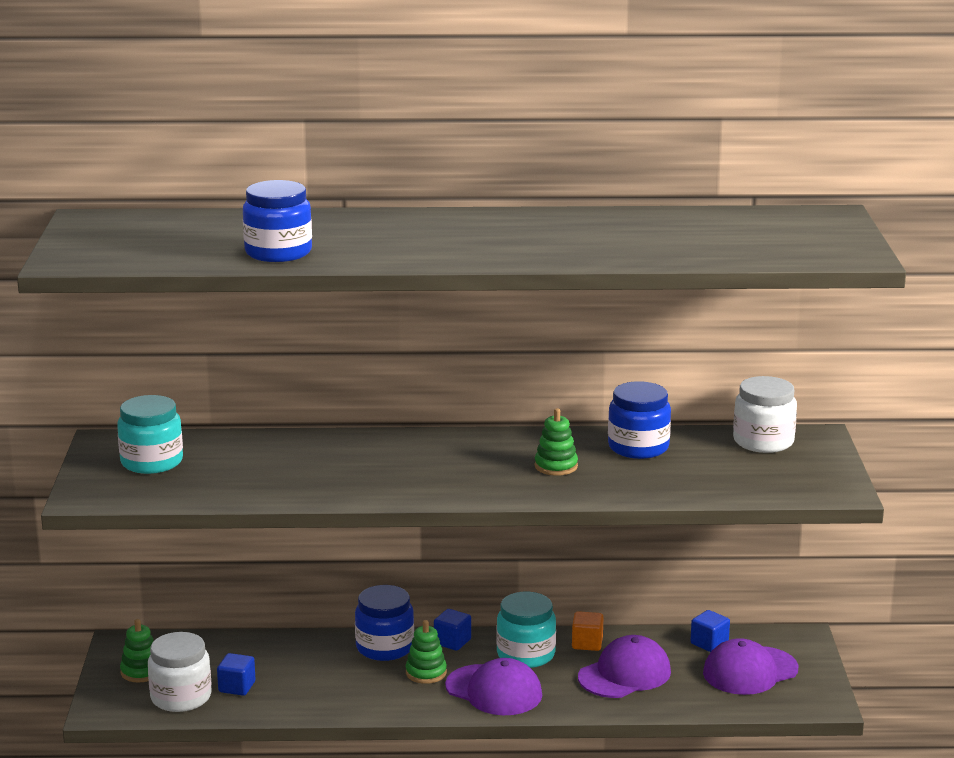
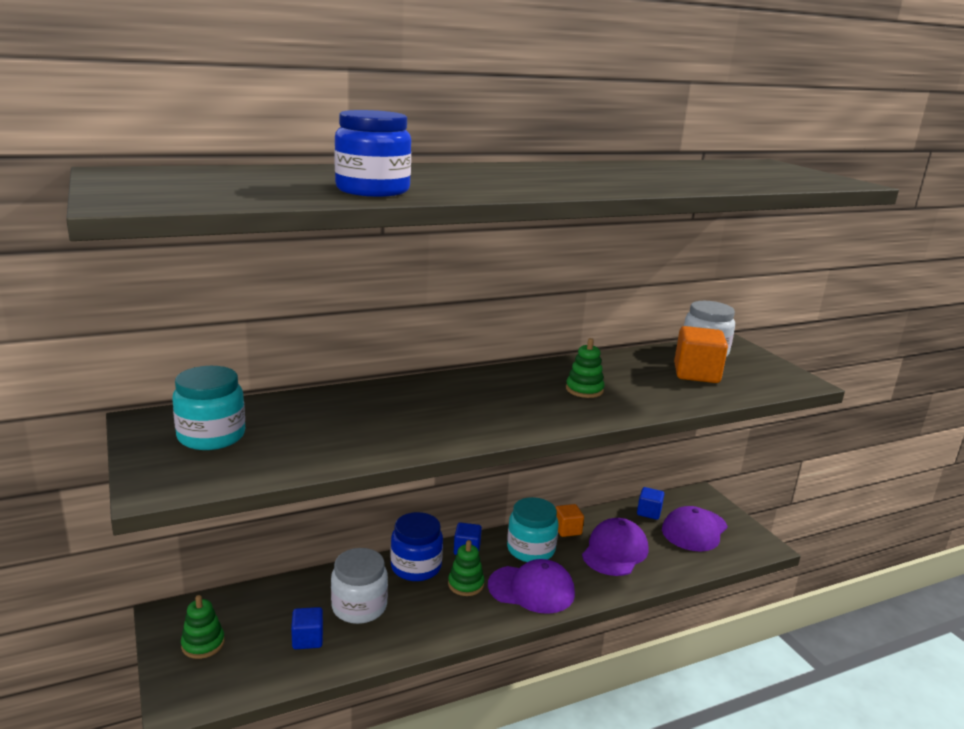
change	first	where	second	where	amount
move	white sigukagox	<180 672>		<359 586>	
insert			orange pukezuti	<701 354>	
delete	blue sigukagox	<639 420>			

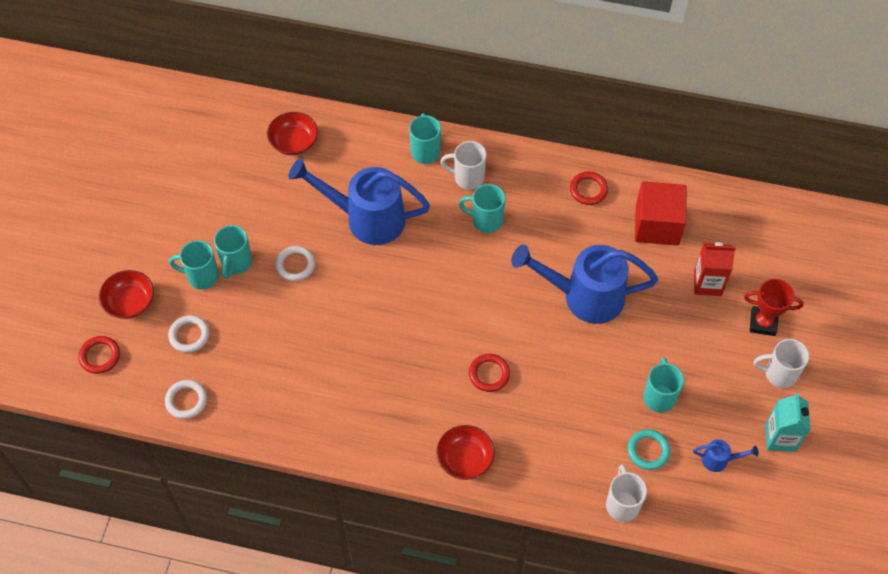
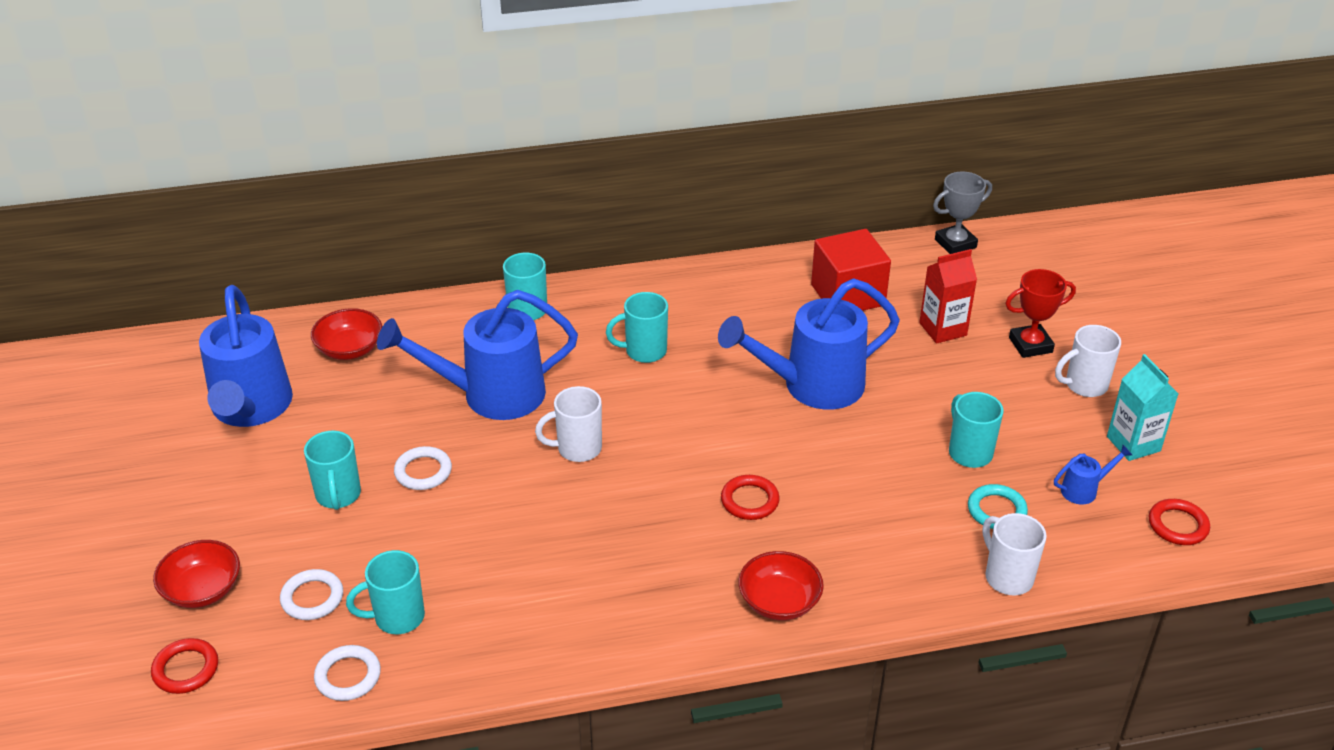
change	first	where	second	where	amount
insert			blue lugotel	<246 356>	
move	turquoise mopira	<194 265>		<385 592>	
move	white mopira	<463 165>		<568 424>	
insert			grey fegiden	<962 212>	
move	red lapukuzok	<589 188>		<1179 522>	

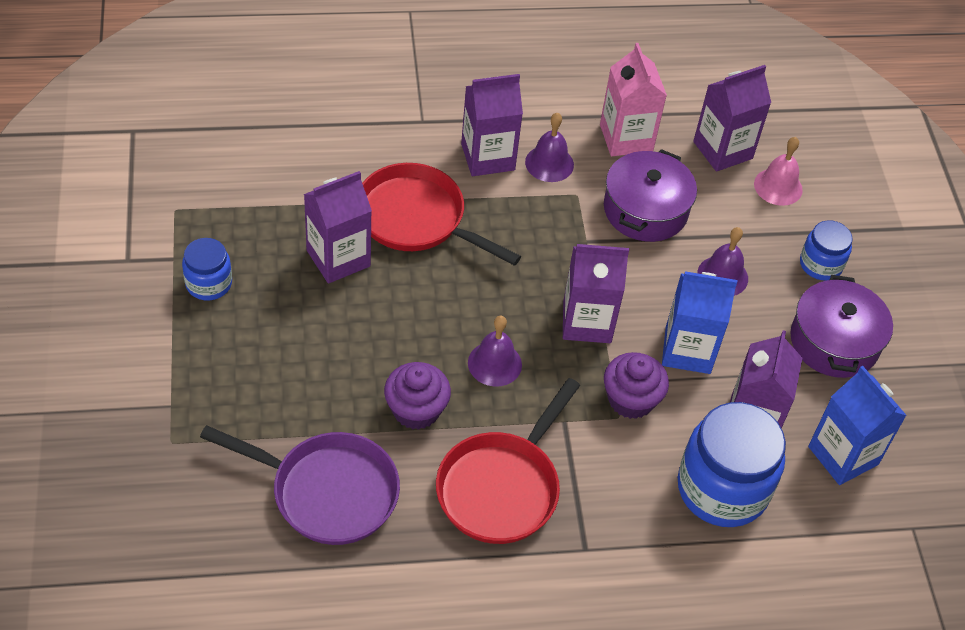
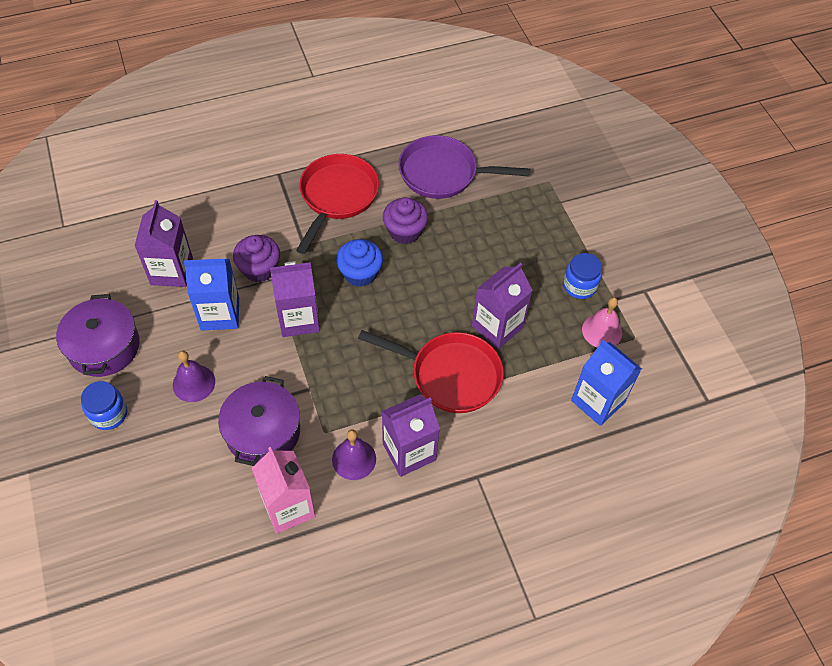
change	first	where	second	where	amount
replace	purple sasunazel	<495 351>	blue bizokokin	<359 263>	
move	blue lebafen	<857 425>		<606 383>	
move	pink sasunazel	<778 171>		<602 322>	
delete	blue sigukagox	<732 464>			
delete	purple lebafen	<732 118>			

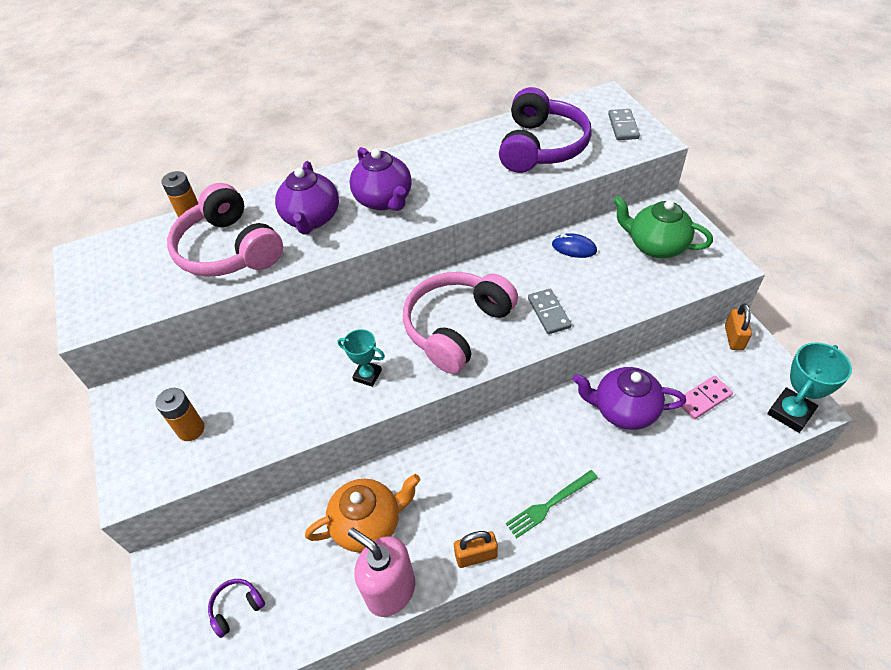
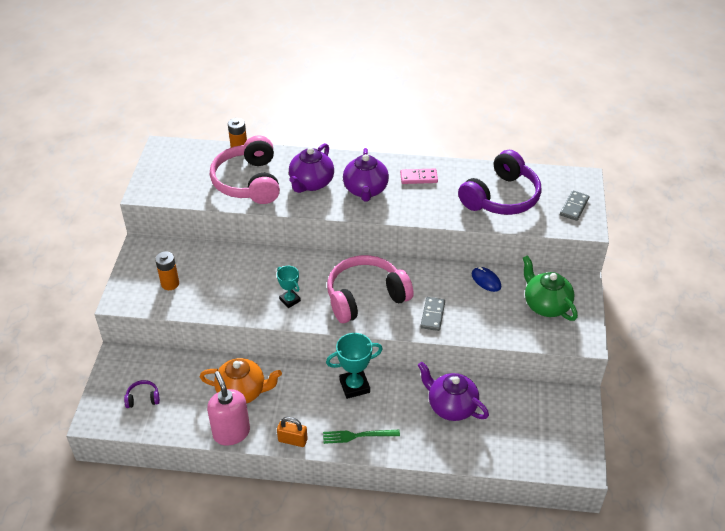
change	first	where	second	where	amount
move	turquoise fegiden	<809 387>		<354 366>	
move	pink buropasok	<704 397>		<419 176>	
delete	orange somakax	<738 327>			

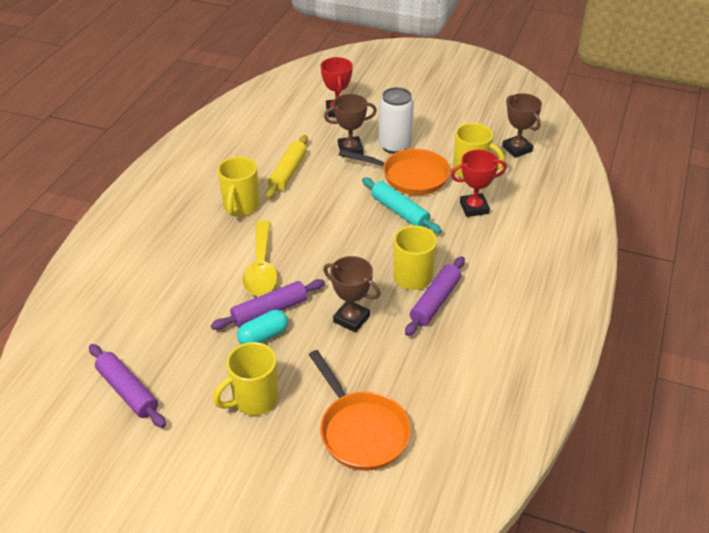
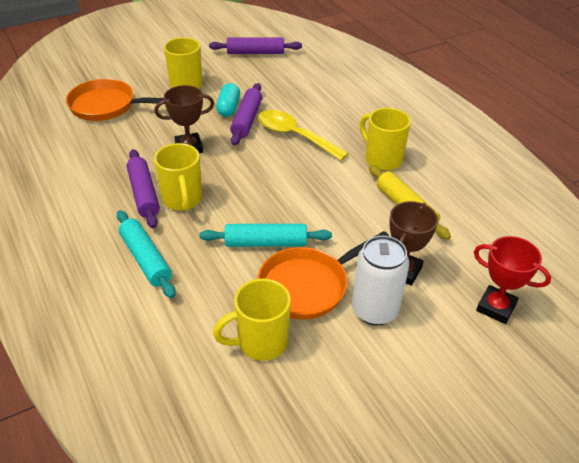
change	first	where	second	where	amount
insert			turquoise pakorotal	<146 254>	
delete	red fegiden	<479 183>			
delete	brown fegiden	<522 125>			

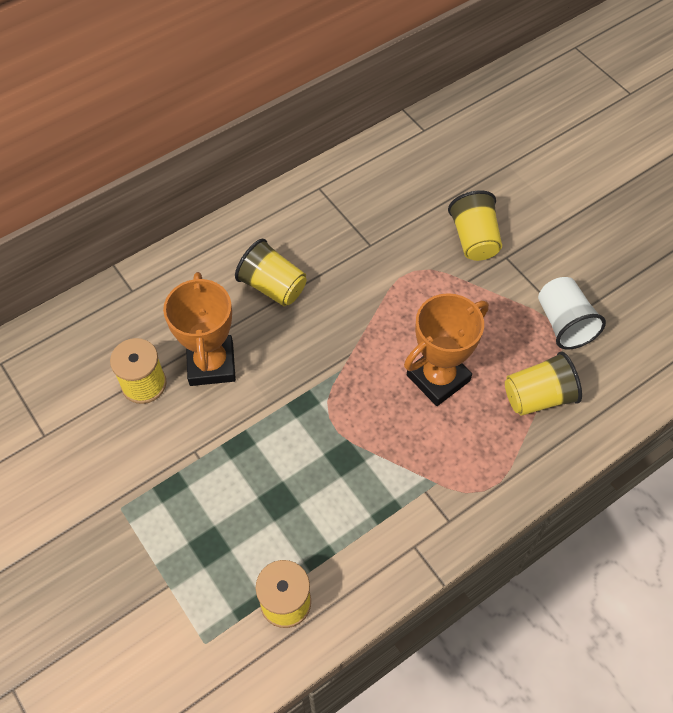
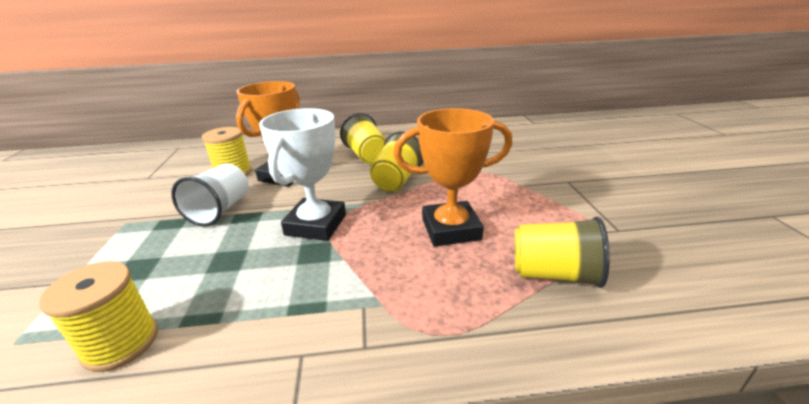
change	first	where	second	where	amount
move	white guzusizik	<572 313>		<210 195>	
insert			white fegiden	<302 174>	
move	yellow guzusizik	<475 225>		<396 161>	

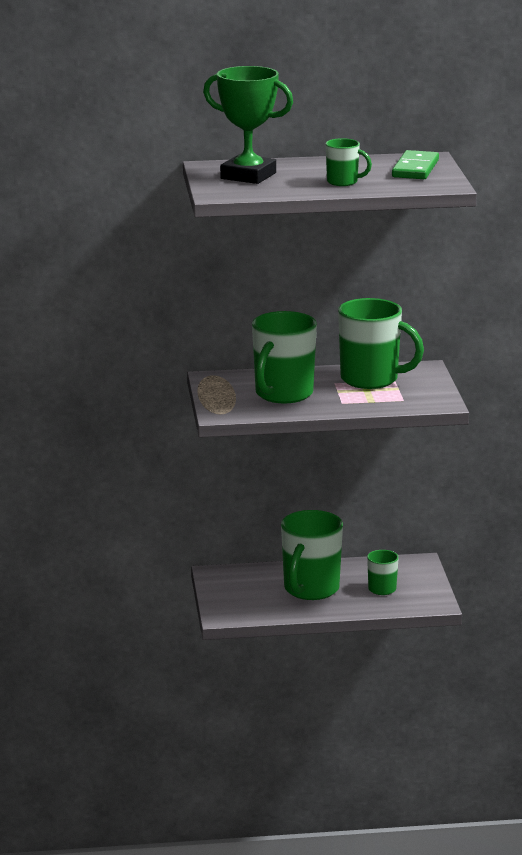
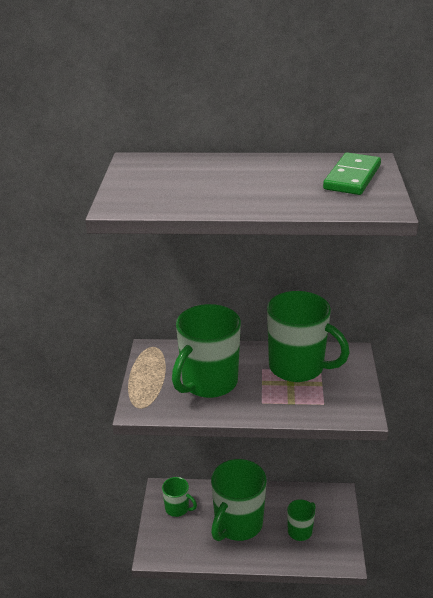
change	first	where	second	where	amount
move	green mopira	<349 162>		<179 497>	
delete	green fegiden	<248 125>			

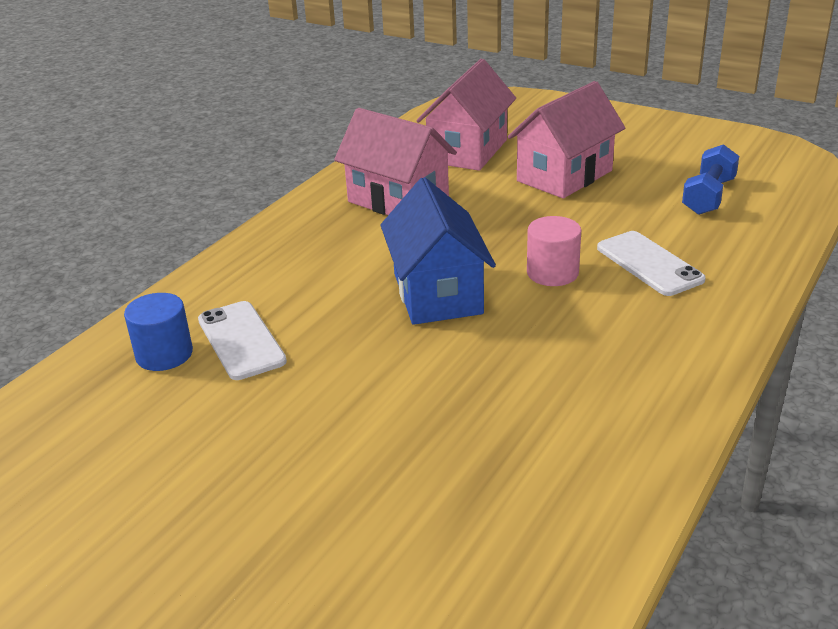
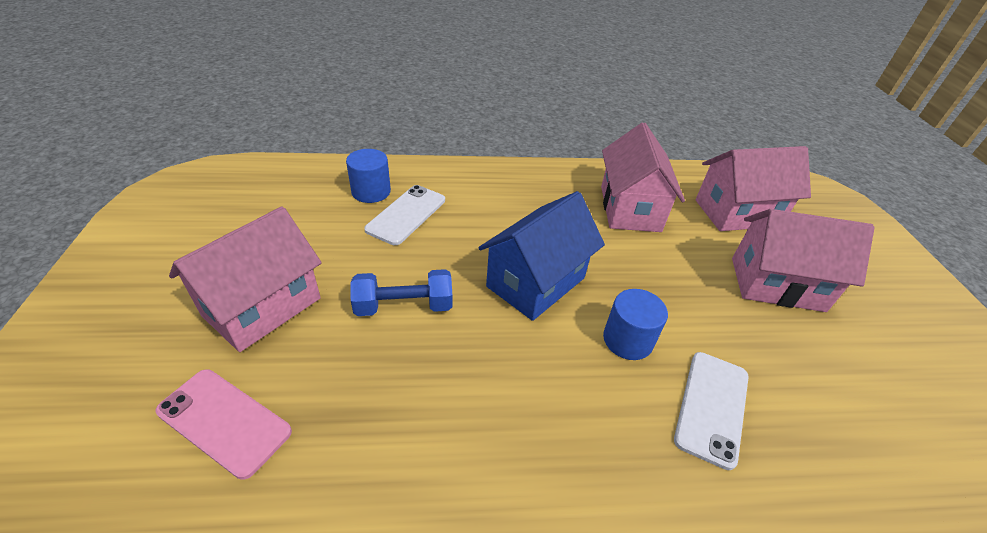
change	first	where	second	where	amount
insert			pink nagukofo	<224 424>	
insert			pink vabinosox	<245 279>	
move	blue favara	<710 179>		<401 292>	
recolor	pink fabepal	<554 251>	blue fabepal	<635 324>	

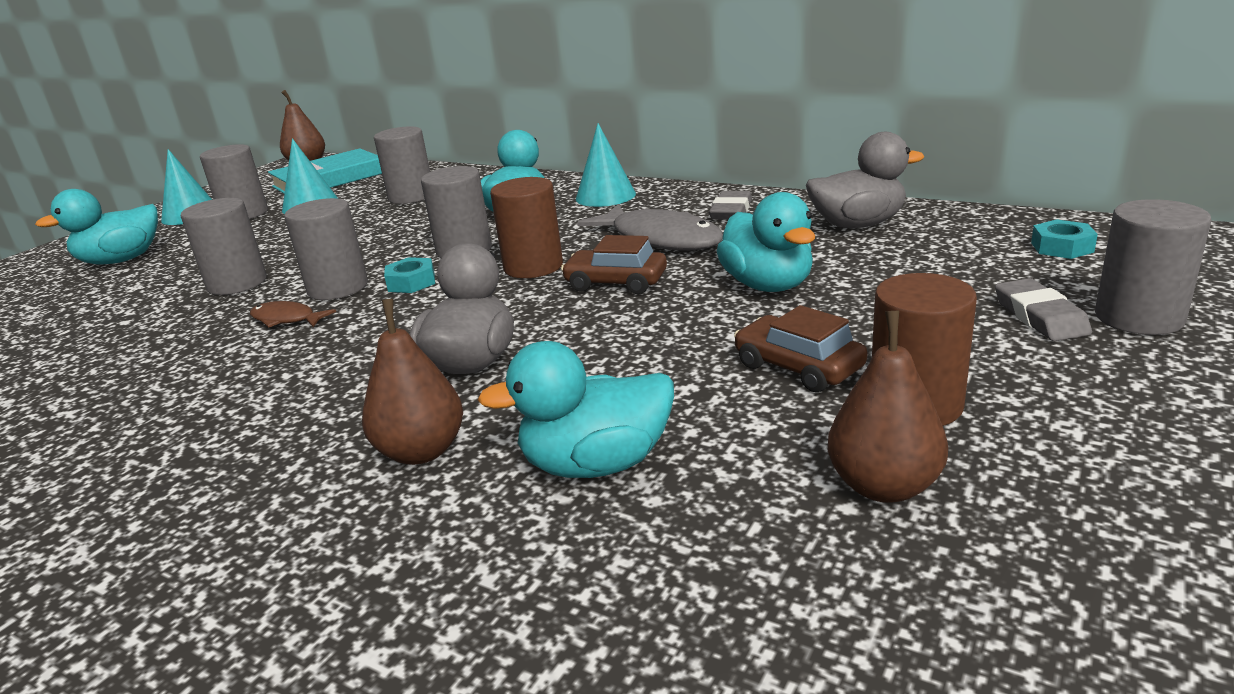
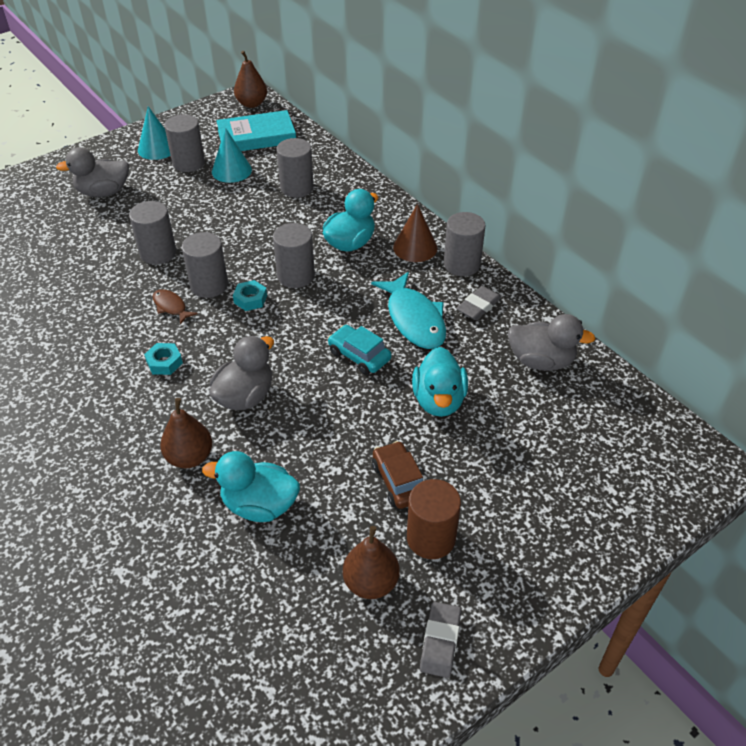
change	first	where	second	where	amount
recolor	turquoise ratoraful	<96 227>	grey ratoraful	<92 172>	
move	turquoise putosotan	<1064 239>		<163 359>	
recolor	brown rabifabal	<614 264>	turquoise rabifabal	<360 350>	
recolor	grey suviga	<650 227>	turquoise suviga	<408 310>	
recolor	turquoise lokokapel	<606 165>	brown lokokapel	<415 233>	
move	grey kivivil	<1043 309>		<440 640>	
move	grey fabepal	<1153 267>		<465 244>	
delete	brown fabepal	<526 227>			

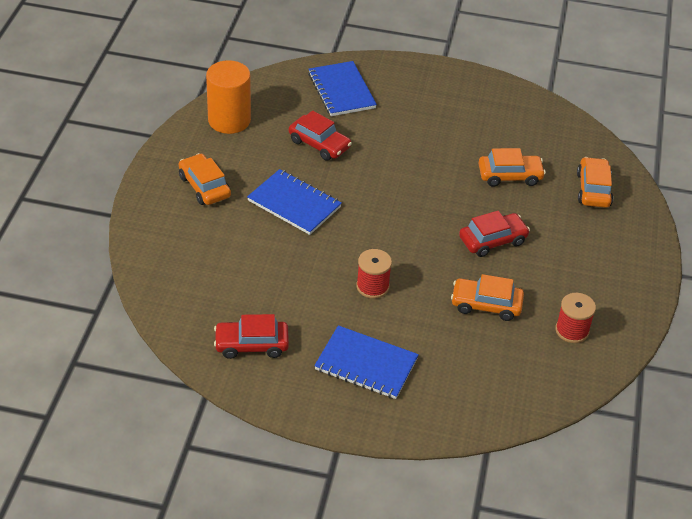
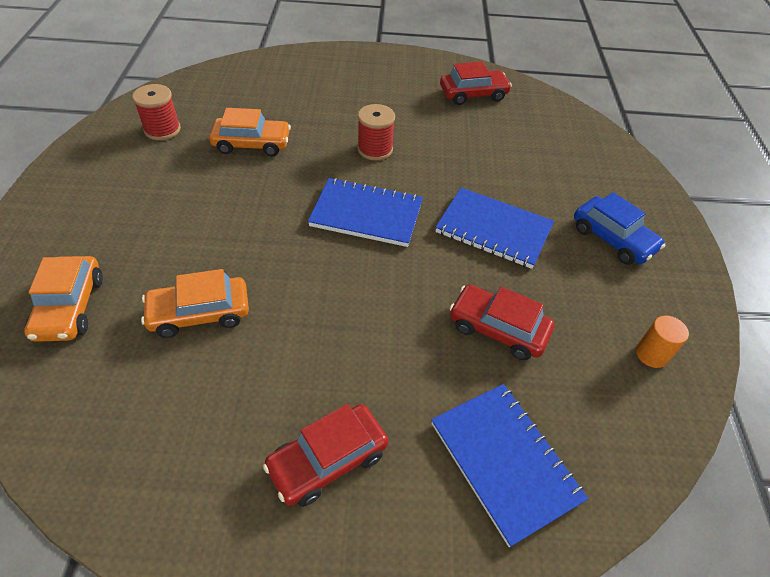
change	first	where	second	where	amount
move	red rabifabal	<494 234>		<326 455>	
move	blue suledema	<366 362>		<365 212>	
recolor	orange rabifabal	<205 179>	blue rabifabal	<619 228>	
resize	orange fabepal	<228 97>		<662 341>	x0.47

